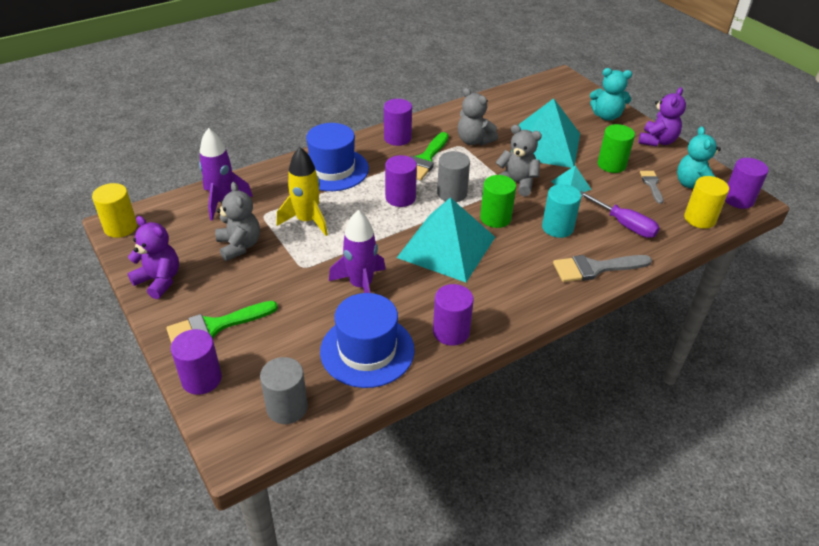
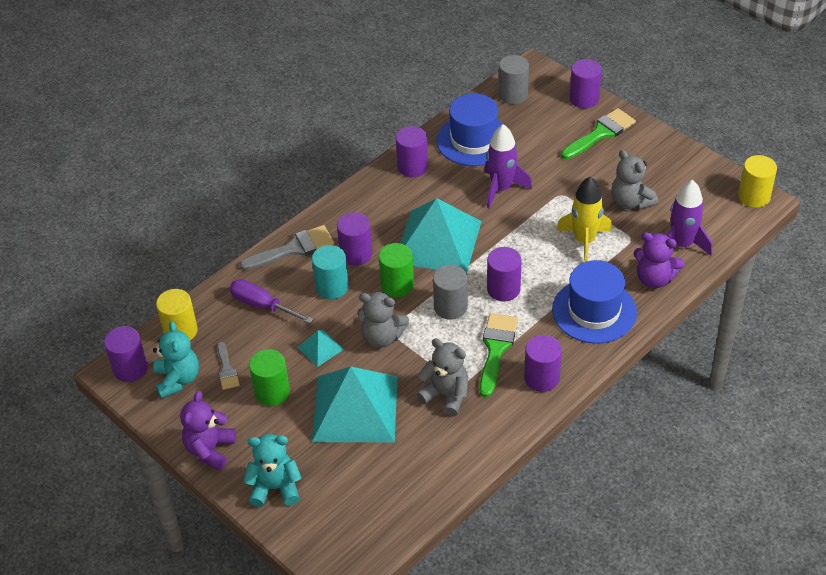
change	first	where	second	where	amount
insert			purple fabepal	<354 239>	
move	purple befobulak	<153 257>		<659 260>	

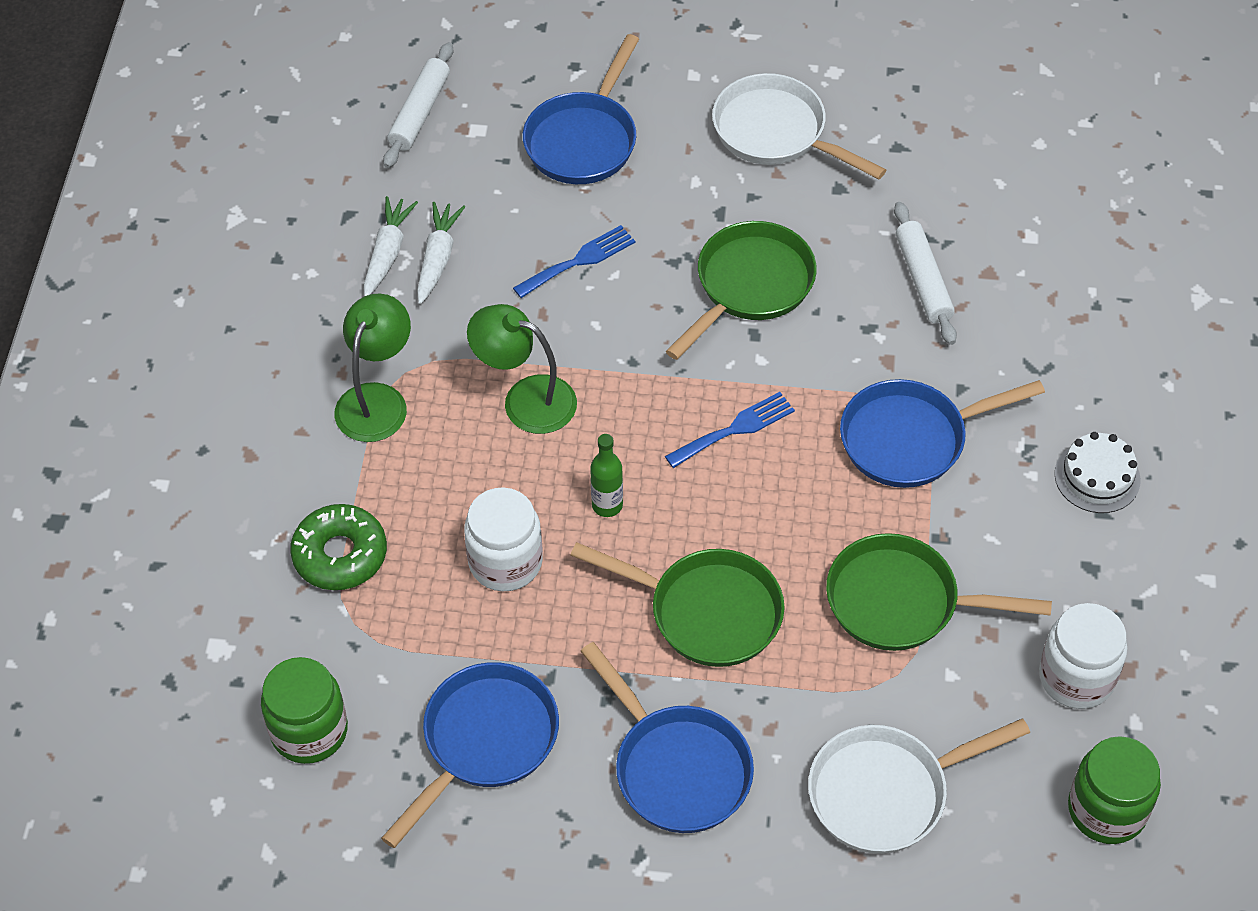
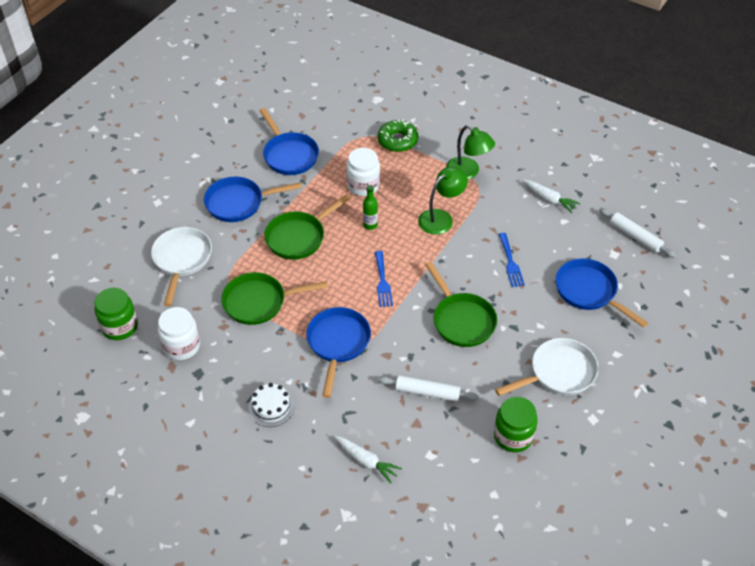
change	first	where	second	where	amount
rotate	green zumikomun	<939 592>		<274 298>	135 degrees counterclockwise
move	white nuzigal	<441 253>		<368 460>	
move	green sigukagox	<304 710>		<516 425>	

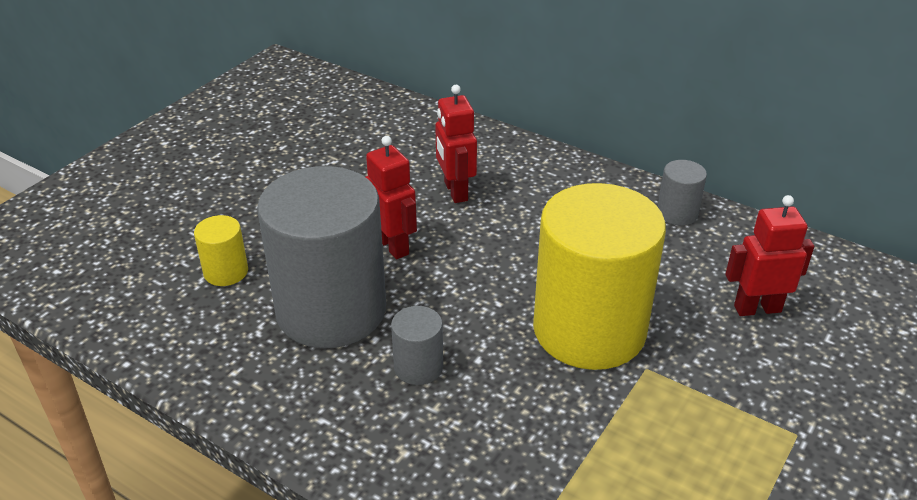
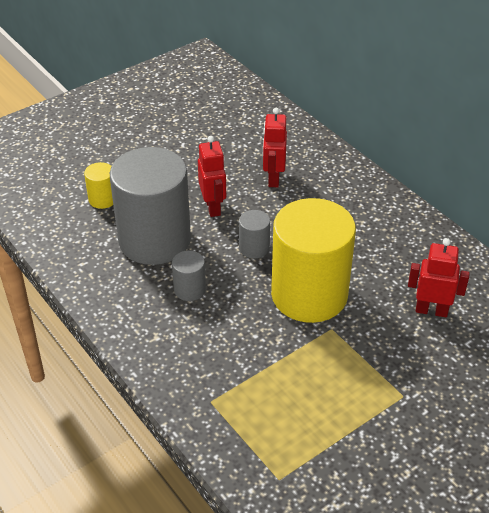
change	first	where	second	where	amount
move	grey fabepal	<682 192>		<254 234>	

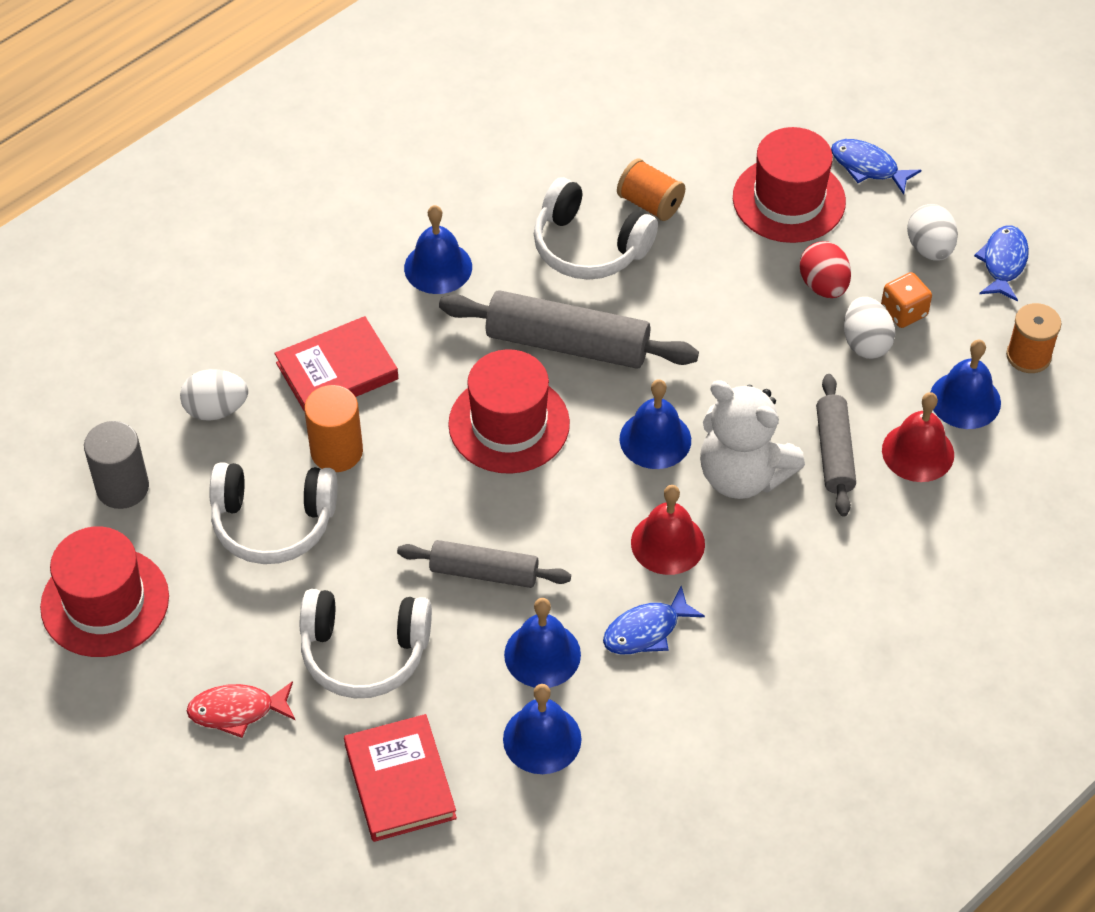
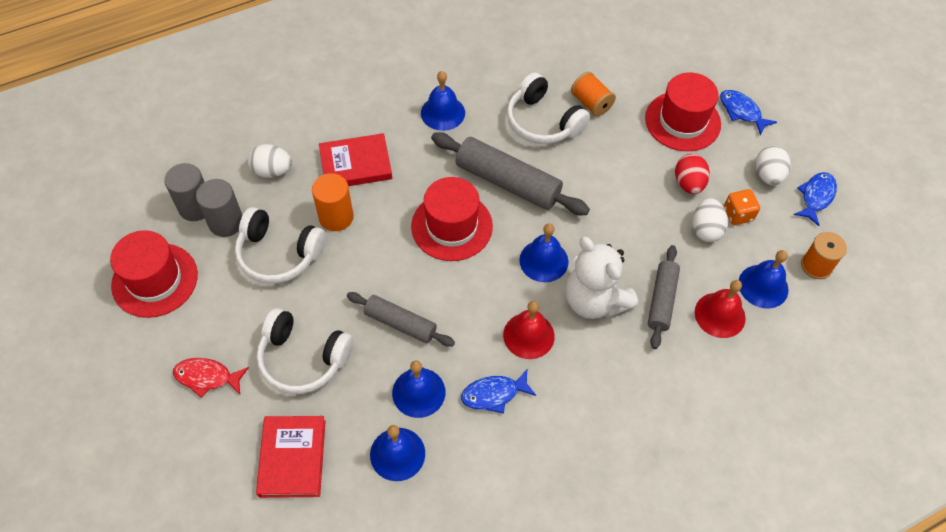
change	first	where	second	where	amount
insert			grey fabepal	<219 208>	

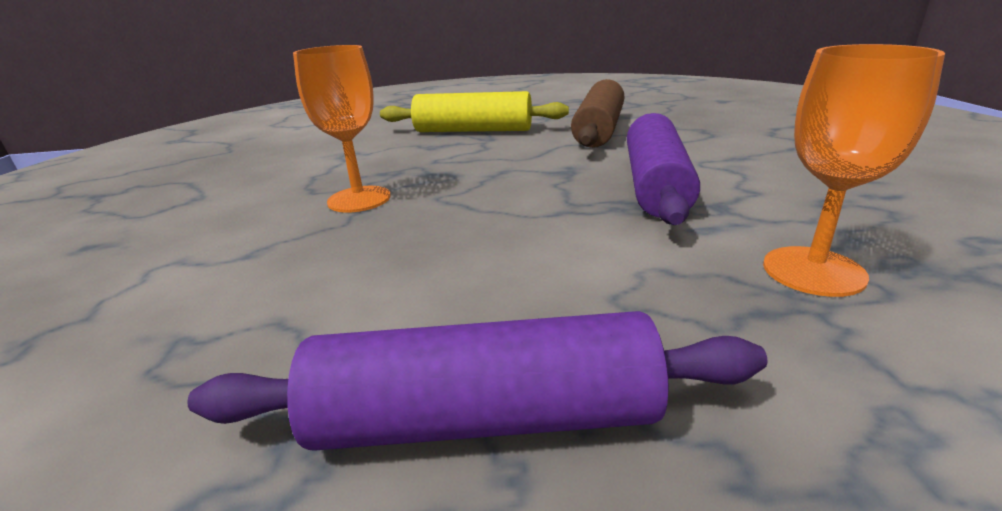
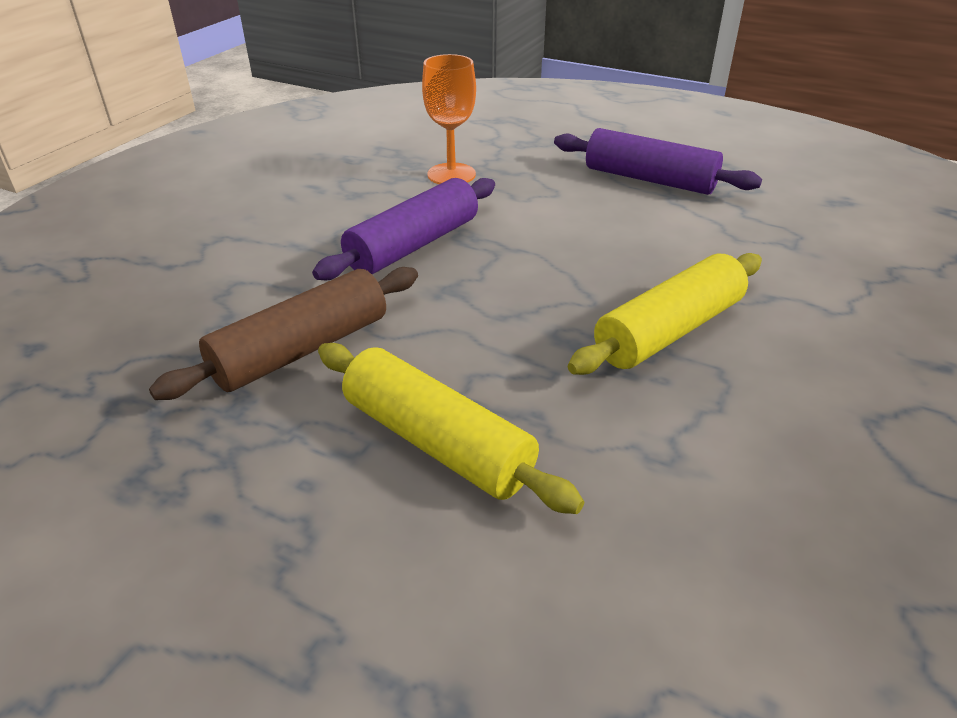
change	first	where	second	where	amount
replace	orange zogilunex	<342 128>	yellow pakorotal	<665 314>	

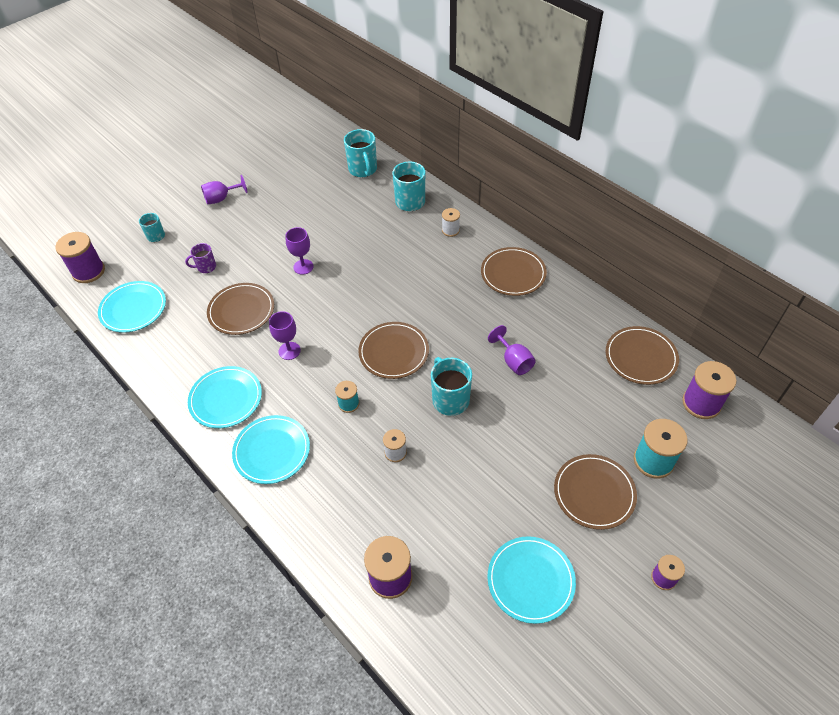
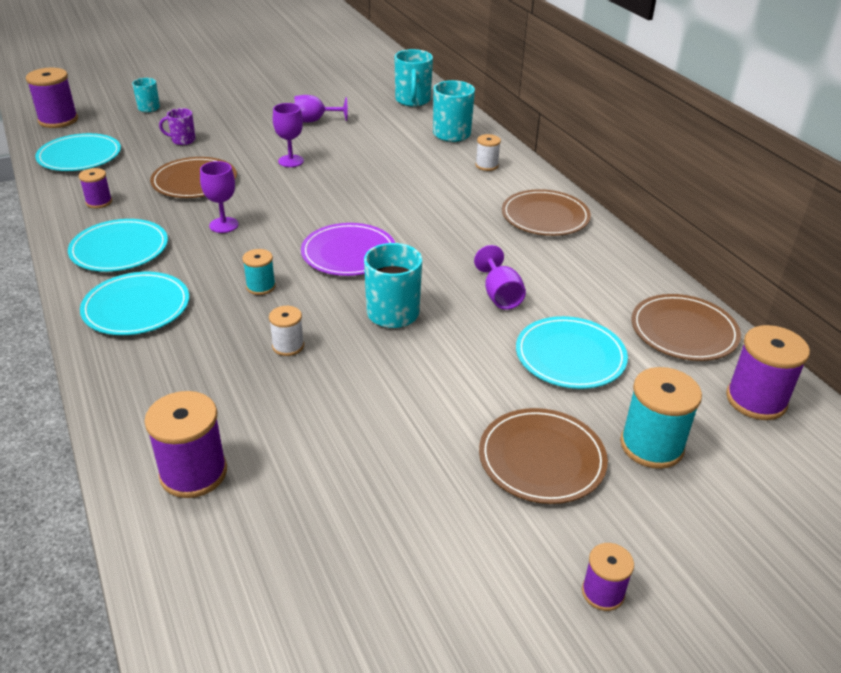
change	first	where	second	where	amount
insert			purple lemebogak	<95 188>	
move	purple zogilunex	<224 190>		<321 108>	
recolor	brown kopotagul	<393 350>	purple kopotagul	<348 249>	
move	turquoise kopotagul	<531 580>		<572 352>	

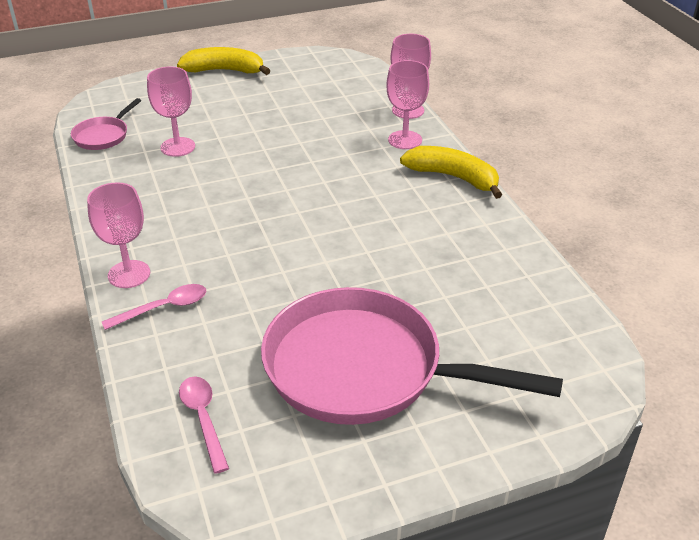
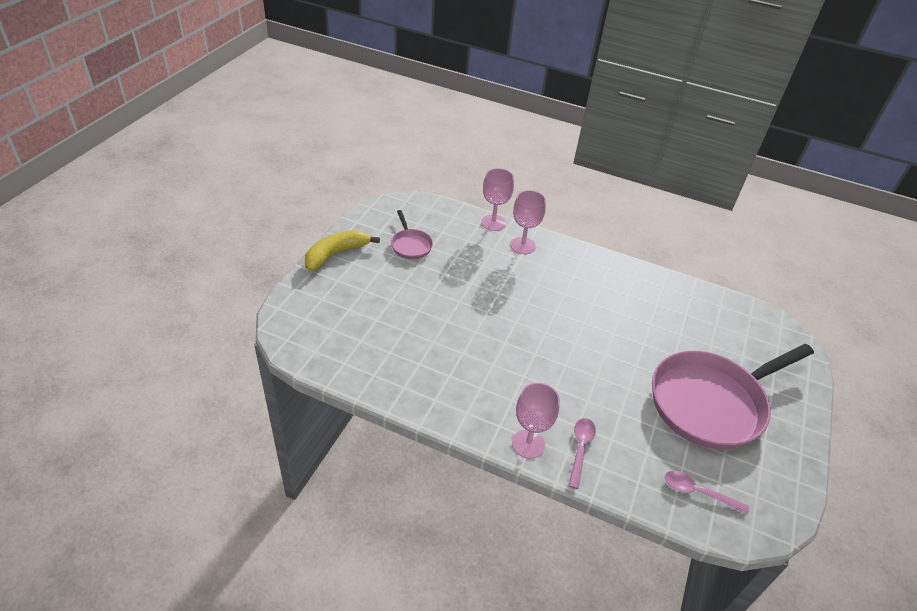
change	first	where	second	where	amount
move	pink zumikomun	<106 124>		<412 234>	
delete	pink zogilunex	<171 111>			
delete	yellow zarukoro	<451 172>			

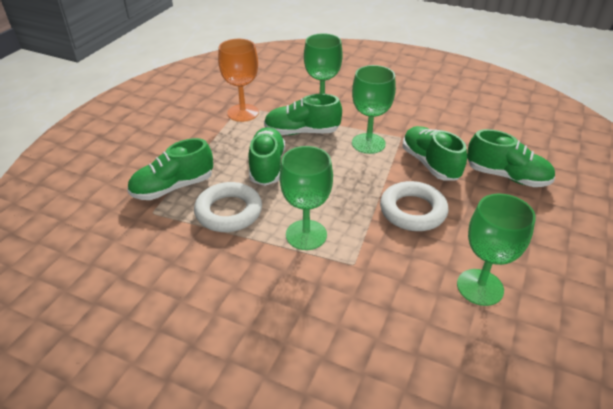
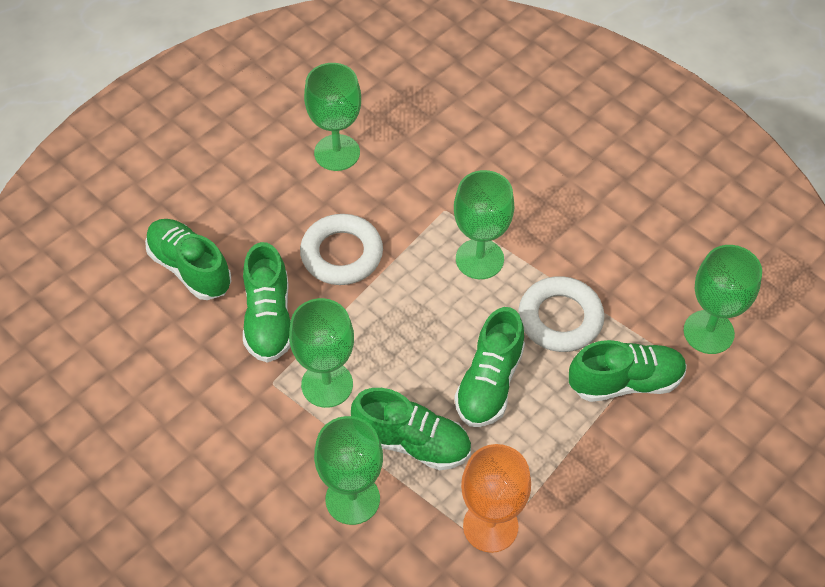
change	first	where	second	where	amount
insert			green zogilunex	<723 299>	

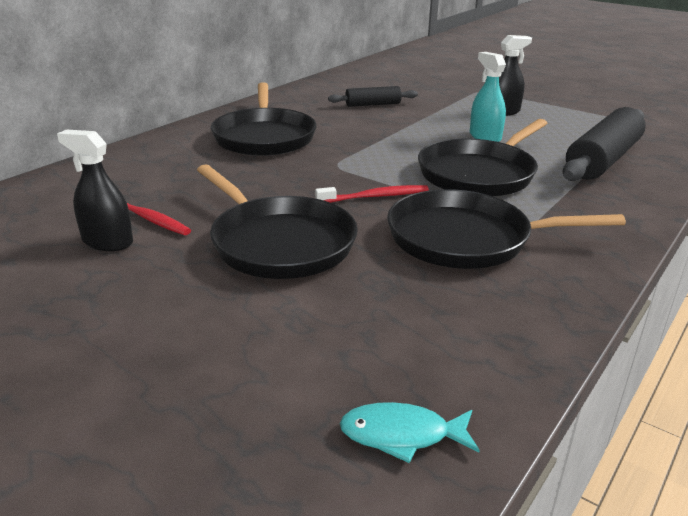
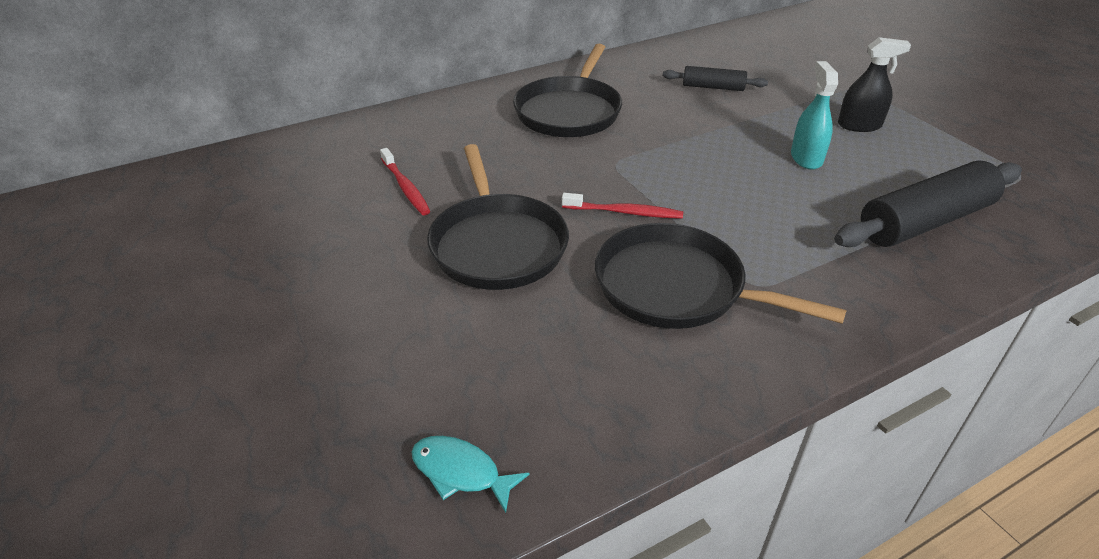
change	first	where	second	where	amount
delete	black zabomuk	<95 190>			
delete	black zumikomun	<483 158>			

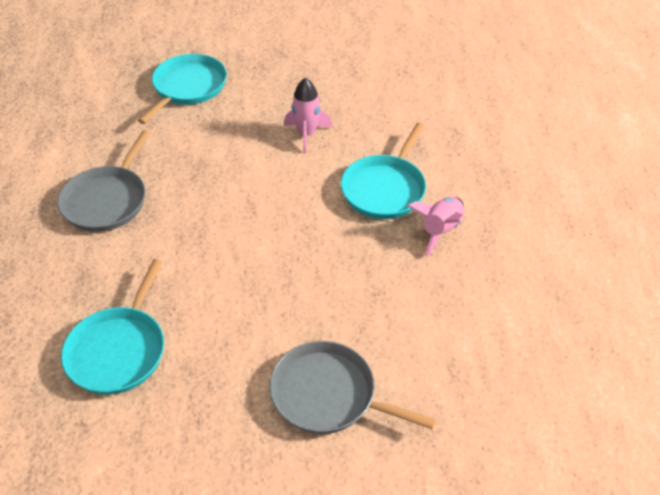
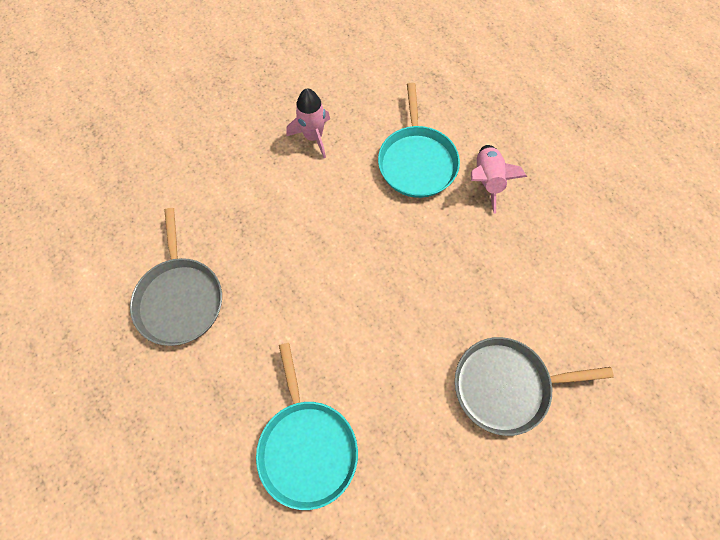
change	first	where	second	where	amount
delete	turquoise zumikomun	<182 89>			

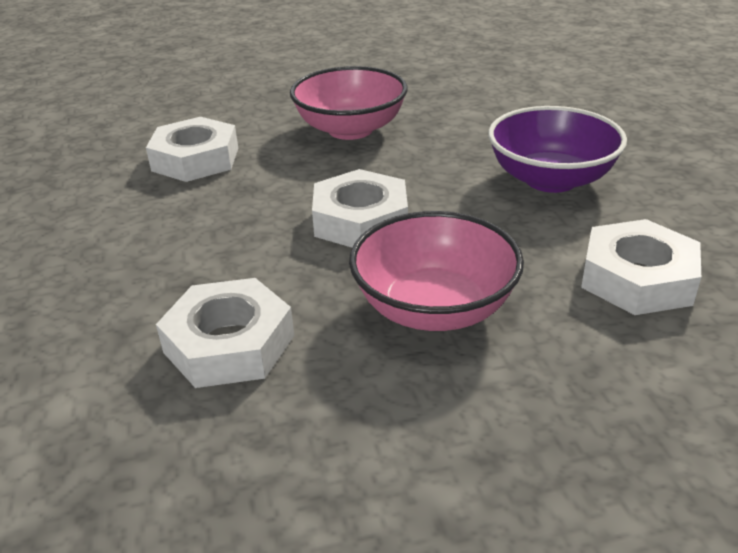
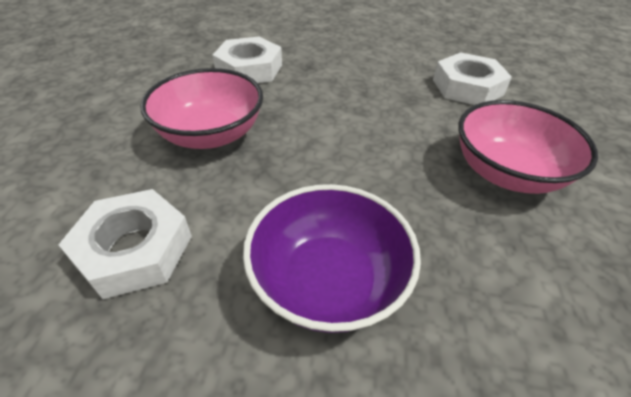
change	first	where	second	where	amount
delete	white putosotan	<360 208>			

